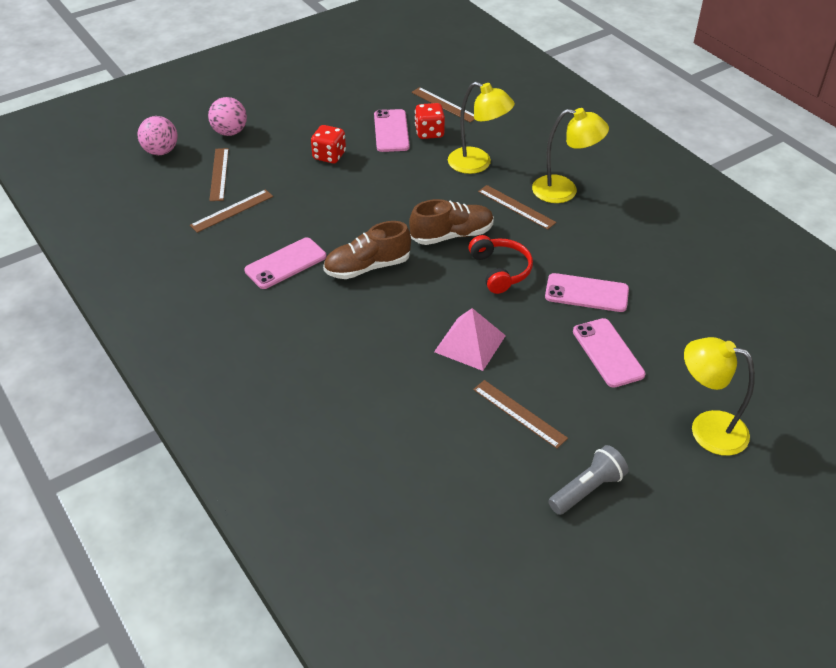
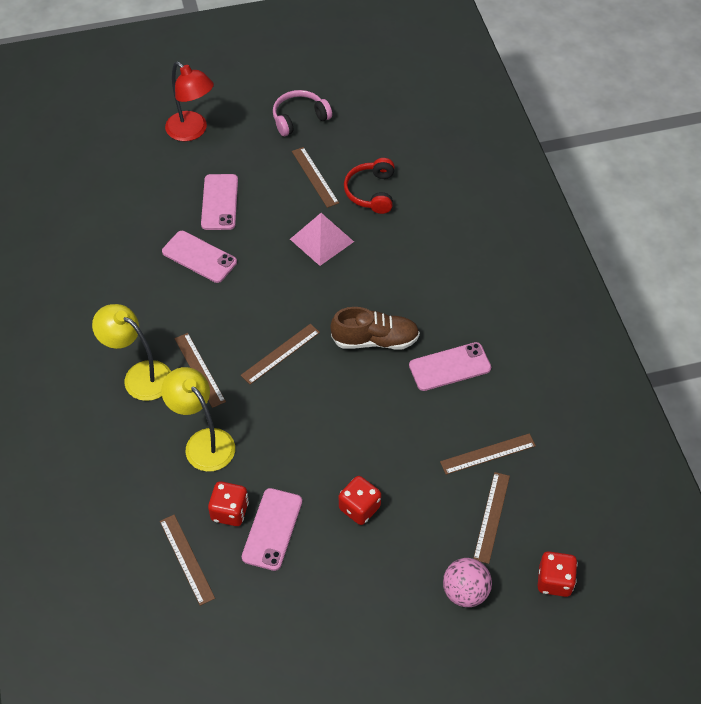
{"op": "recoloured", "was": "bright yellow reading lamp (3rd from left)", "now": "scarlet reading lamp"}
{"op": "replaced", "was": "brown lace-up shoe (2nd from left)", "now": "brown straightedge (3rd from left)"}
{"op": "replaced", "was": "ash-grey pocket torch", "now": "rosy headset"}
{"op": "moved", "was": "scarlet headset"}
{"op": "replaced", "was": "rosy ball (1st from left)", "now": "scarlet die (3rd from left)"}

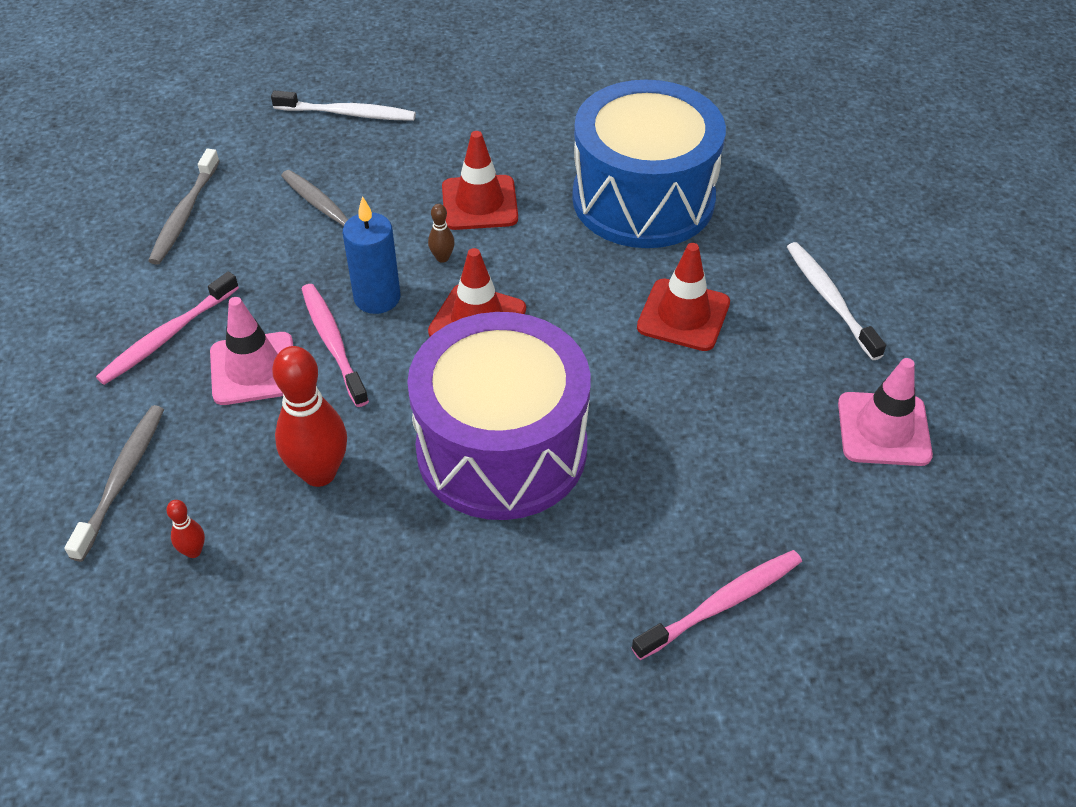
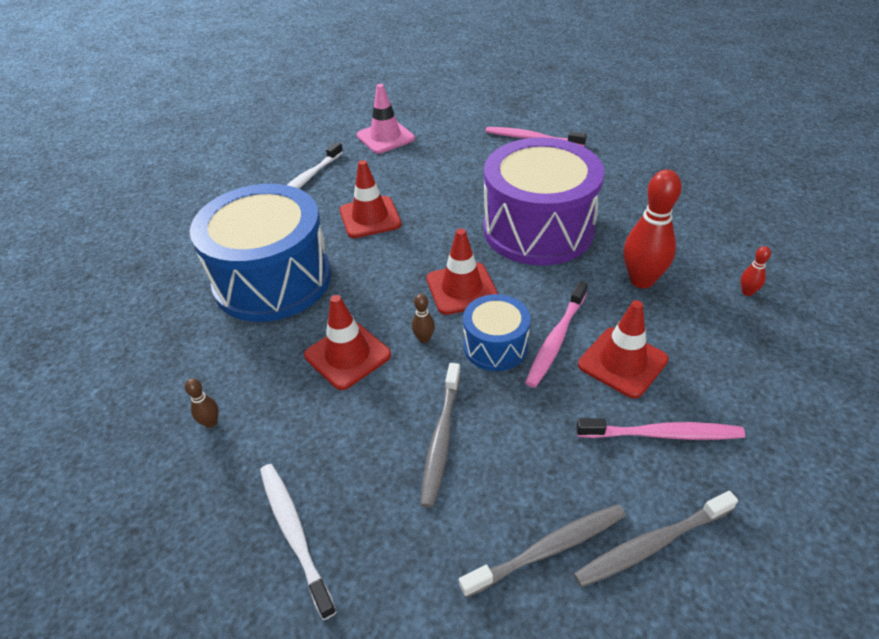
{"op": "added", "now": "brown skittle (1st from left)"}
{"op": "replaced", "was": "cobalt pillar candle", "now": "cobalt drum (2nd from left)"}
{"op": "moved", "was": "ash-grey toothbrush (1st from left in the first image)", "now": "ash-grey toothbrush (3rd from left)"}
{"op": "recoloured", "was": "rosy safety cone (1st from left)", "now": "scarlet safety cone (4th from left)"}

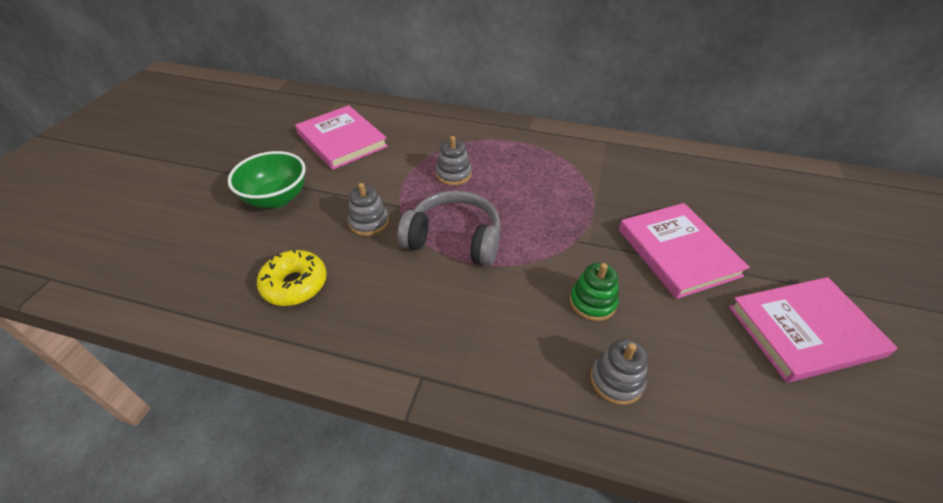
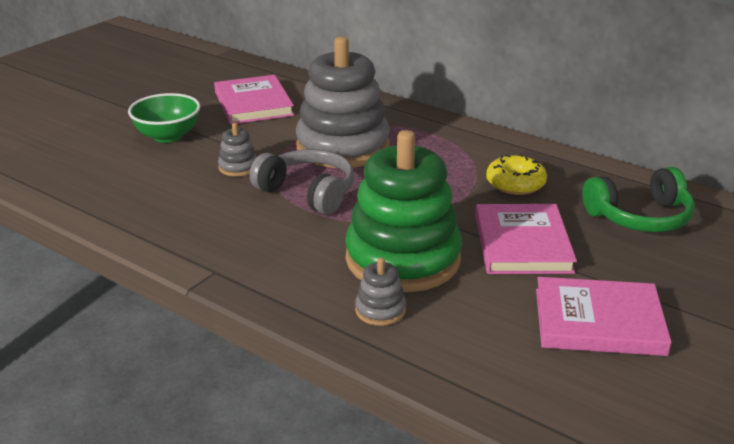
{"op": "resized", "was": "ash-grey stacking rings (2nd from left)", "ratio": 2.46}
{"op": "resized", "was": "green stacking rings", "ratio": 2.46}
{"op": "moved", "was": "bright yellow donut"}
{"op": "added", "now": "green headset"}

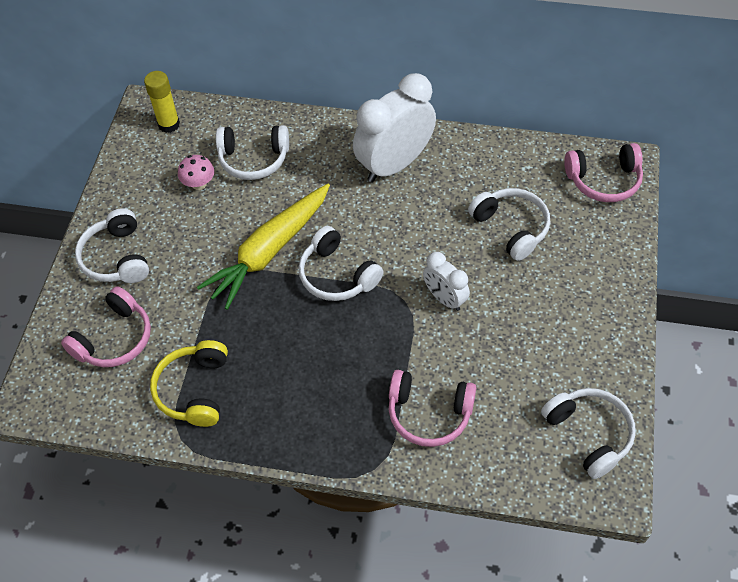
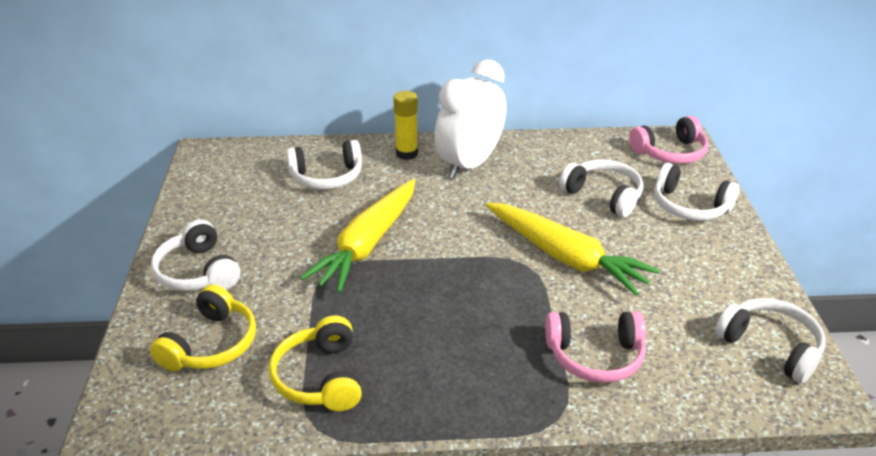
{"op": "recoloured", "was": "rosy headset (1st from left)", "now": "bright yellow headset (1st from left)"}
{"op": "moved", "was": "bright yellow glue stick"}
{"op": "replaced", "was": "white alarm clock (2nd from left)", "now": "bright yellow root vegetable (2nd from left)"}
{"op": "moved", "was": "white headset (3rd from left in the first image)", "now": "white headset (4th from left)"}
{"op": "removed", "was": "rosy fungus"}

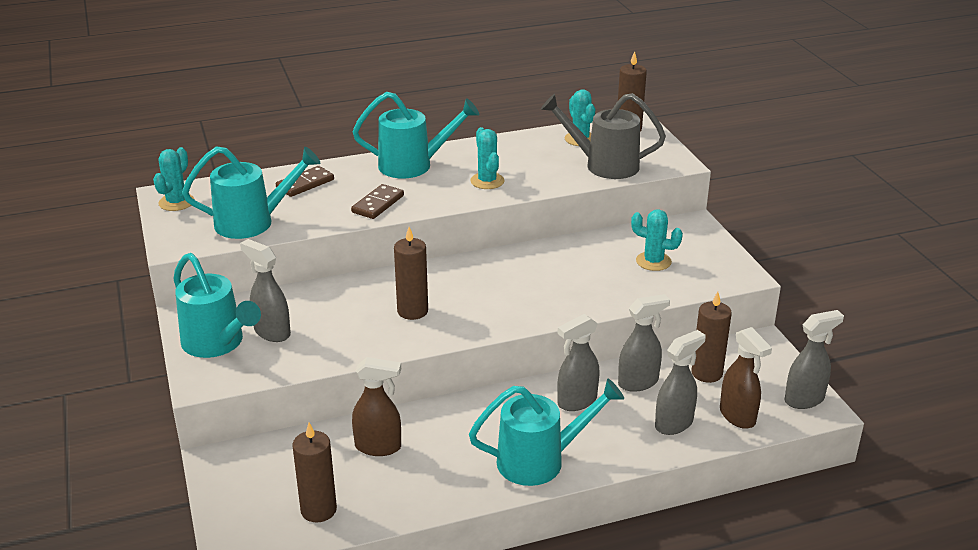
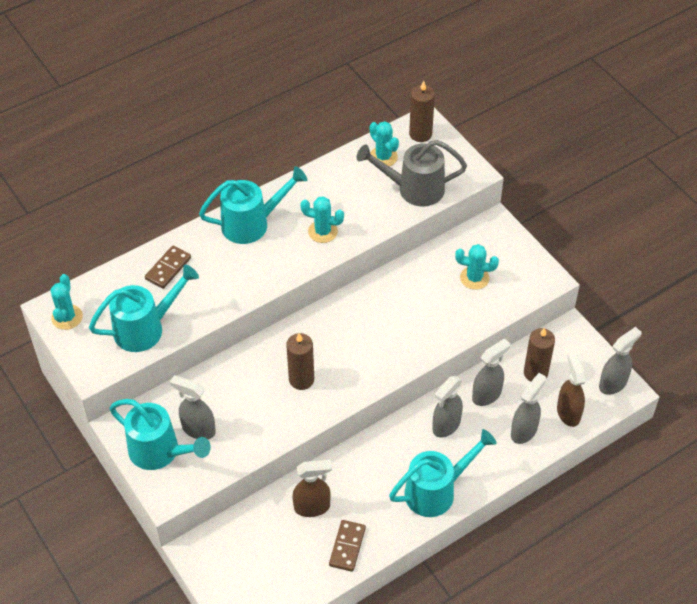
{"op": "turned", "was": "aqua saguaro cactus (2nd from left)", "clockwise": -45}
{"op": "moved", "was": "brown domino (2nd from left)"}
{"op": "turned", "was": "brown spray cleaner (2nd from left)", "clockwise": -150}
{"op": "removed", "was": "brown pillar candle (1st from left)"}

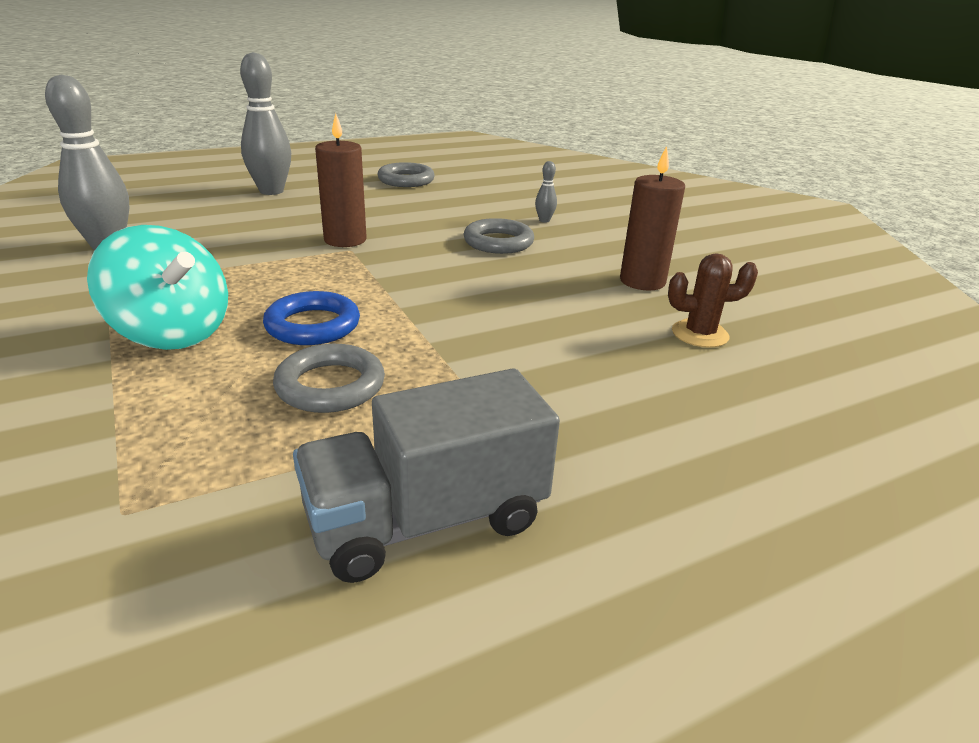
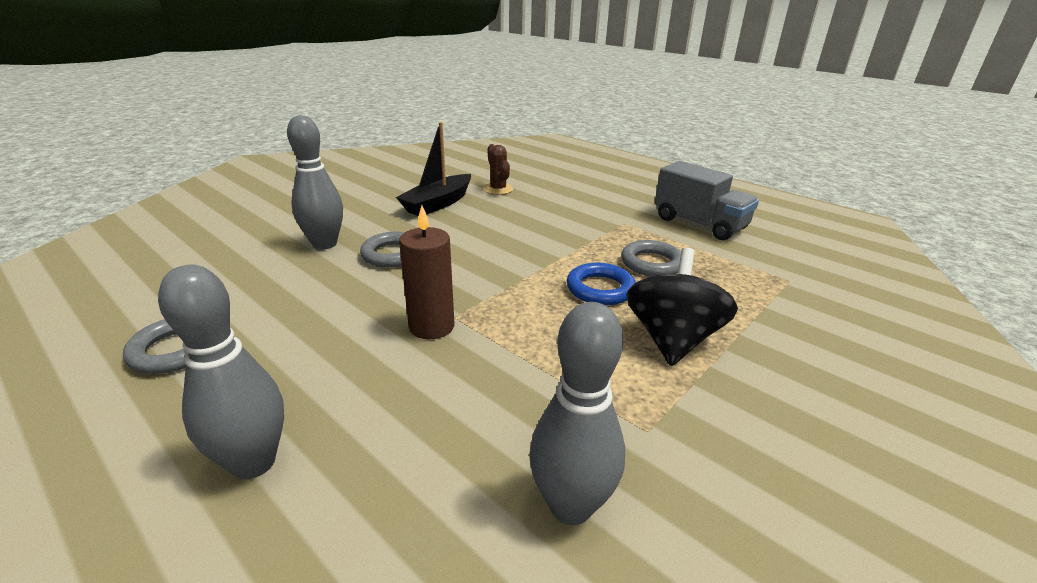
{"op": "resized", "was": "ash-grey skittle (3rd from left in the first image)", "ratio": 2.29}
{"op": "replaced", "was": "brown pillar candle (2nd from left)", "now": "ebony boat"}
{"op": "recoloured", "was": "aqua spinning top", "now": "ebony spinning top"}

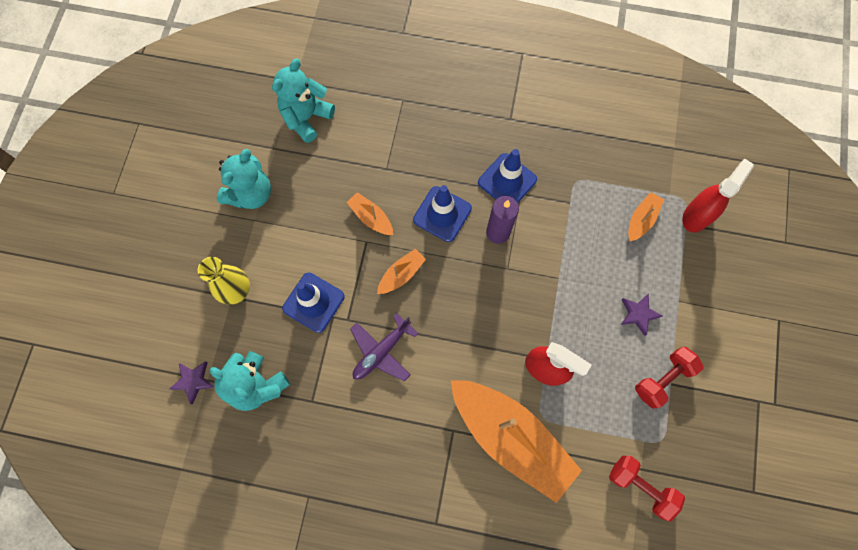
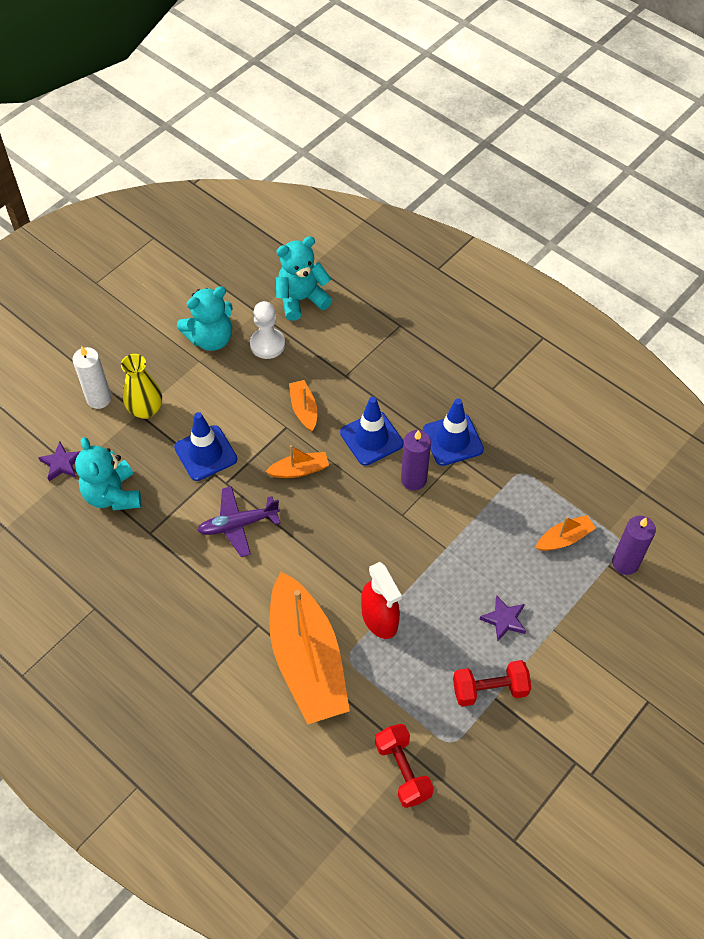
{"op": "added", "now": "white pillar candle"}
{"op": "added", "now": "white chess pawn"}
{"op": "replaced", "was": "scarlet spray cleaner (2nd from left)", "now": "royal purple pillar candle (2nd from left)"}

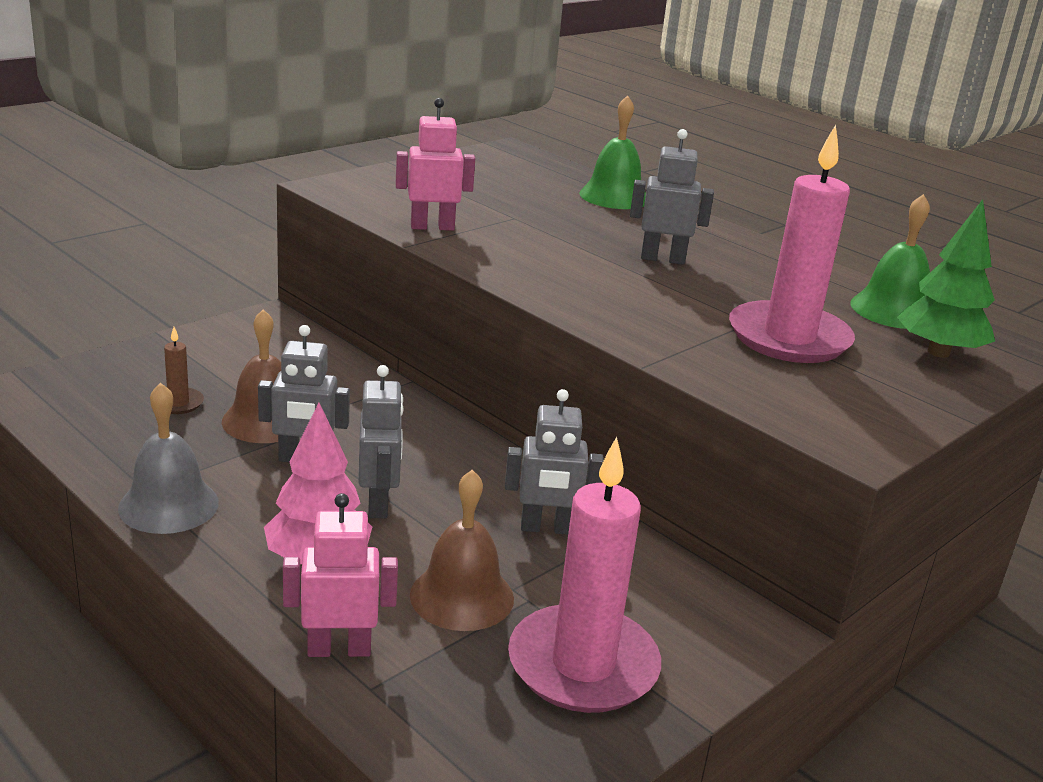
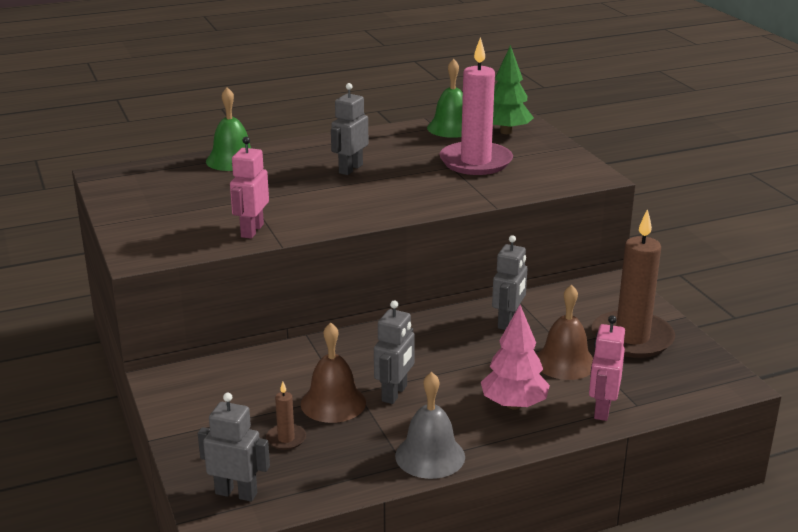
{"op": "moved", "was": "ash-grey toy robot (2nd from left in the first image)", "now": "ash-grey toy robot (1st from left)"}
{"op": "recoloured", "was": "rosy pillar candle (1st from left)", "now": "brown pillar candle (2nd from left)"}

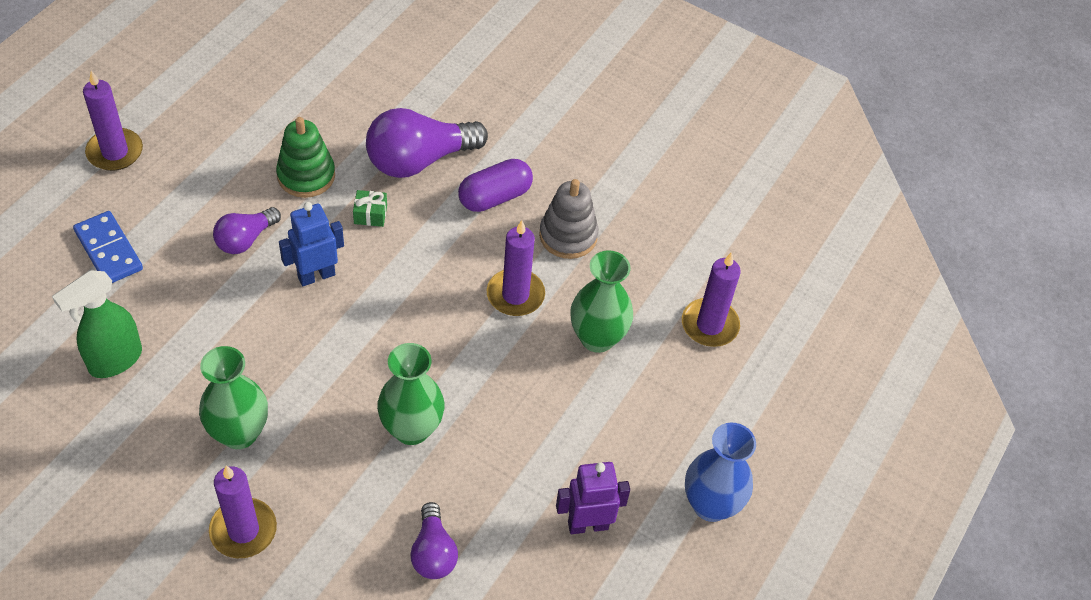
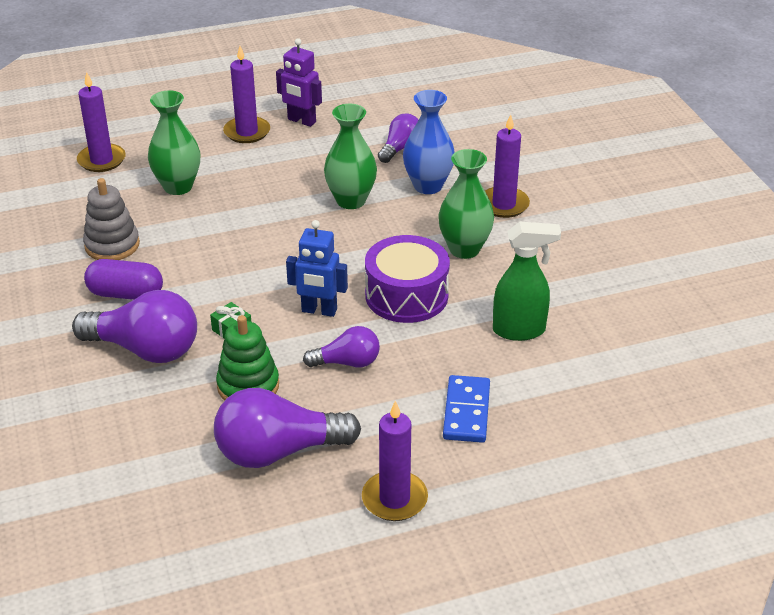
{"op": "added", "now": "royal purple light bulb (2nd from left)"}
{"op": "moved", "was": "royal purple pillar candle (3rd from left in the first image)", "now": "royal purple pillar candle (2nd from left)"}
{"op": "added", "now": "royal purple drum"}
{"op": "moved", "was": "cobalt tall vase"}

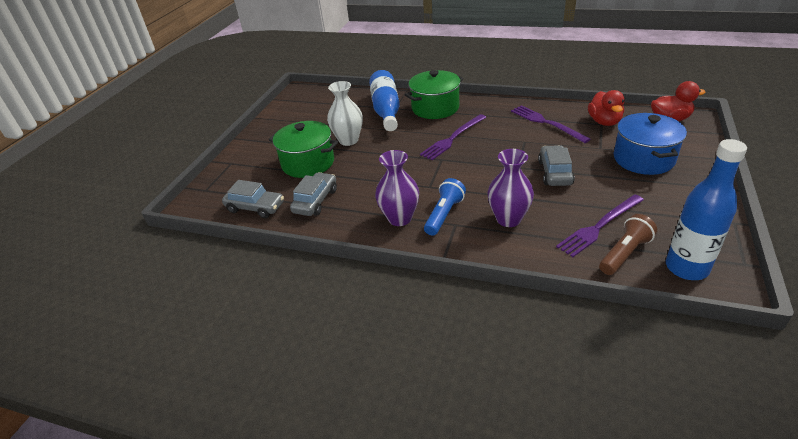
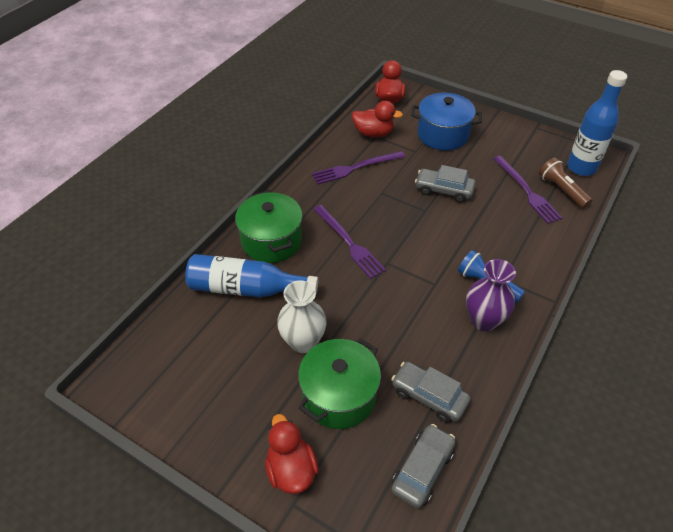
{"op": "added", "now": "scarlet rubber duck (1st from left)"}
{"op": "removed", "was": "royal purple tall vase (2nd from left)"}

